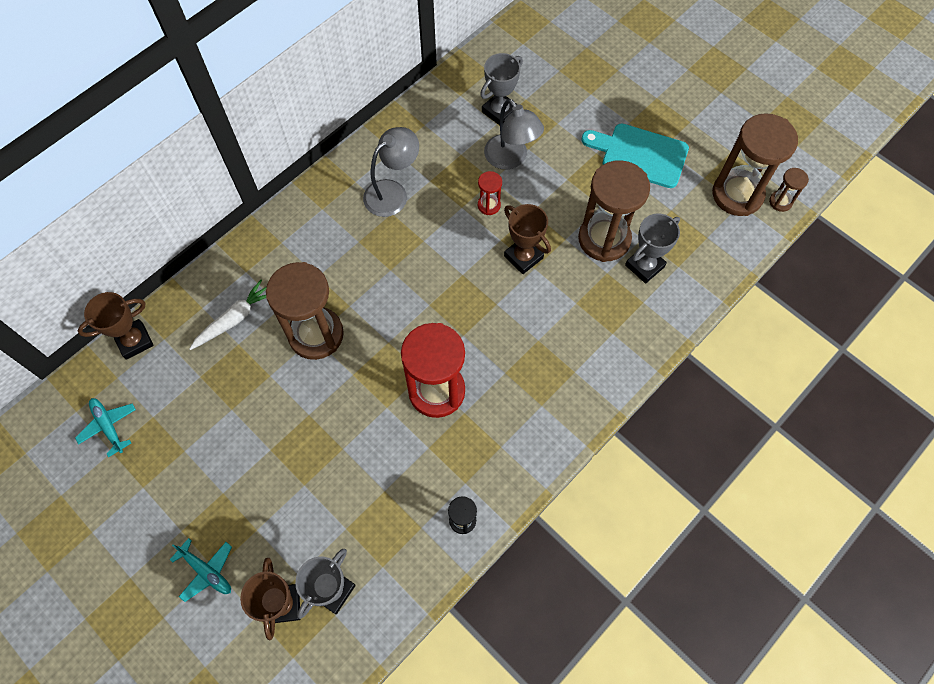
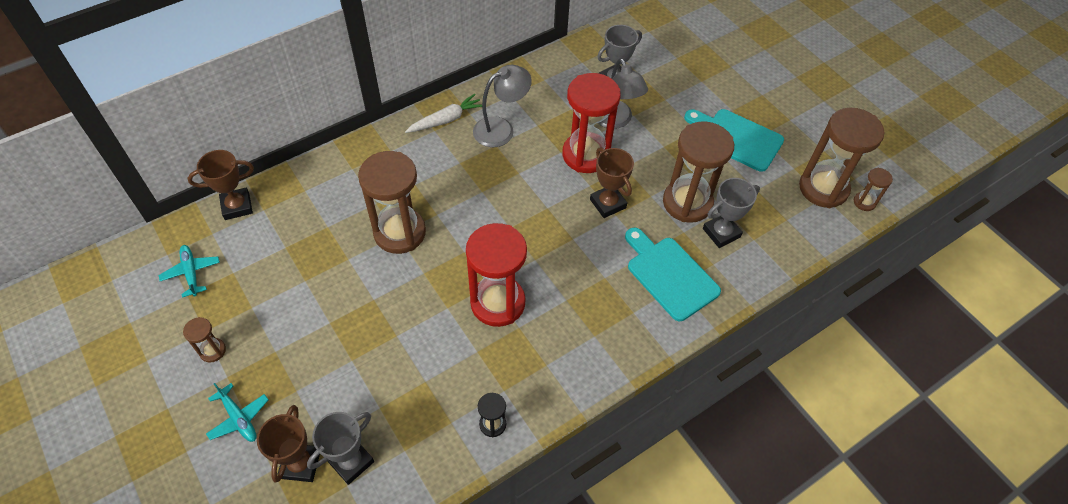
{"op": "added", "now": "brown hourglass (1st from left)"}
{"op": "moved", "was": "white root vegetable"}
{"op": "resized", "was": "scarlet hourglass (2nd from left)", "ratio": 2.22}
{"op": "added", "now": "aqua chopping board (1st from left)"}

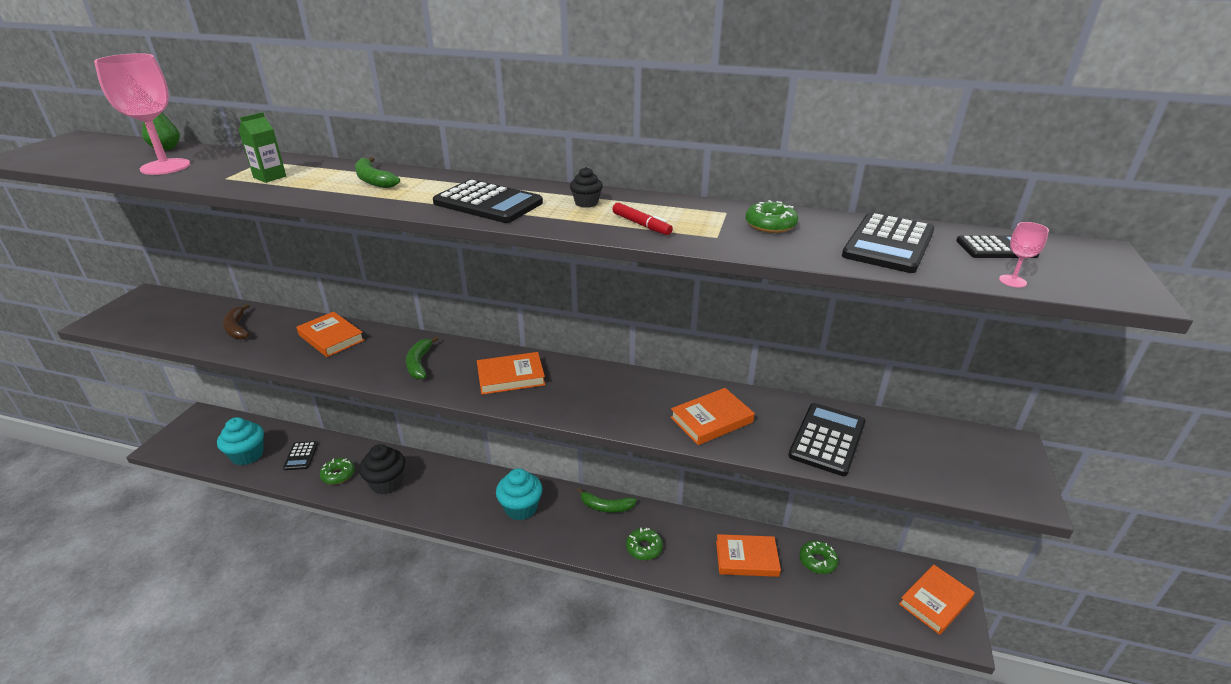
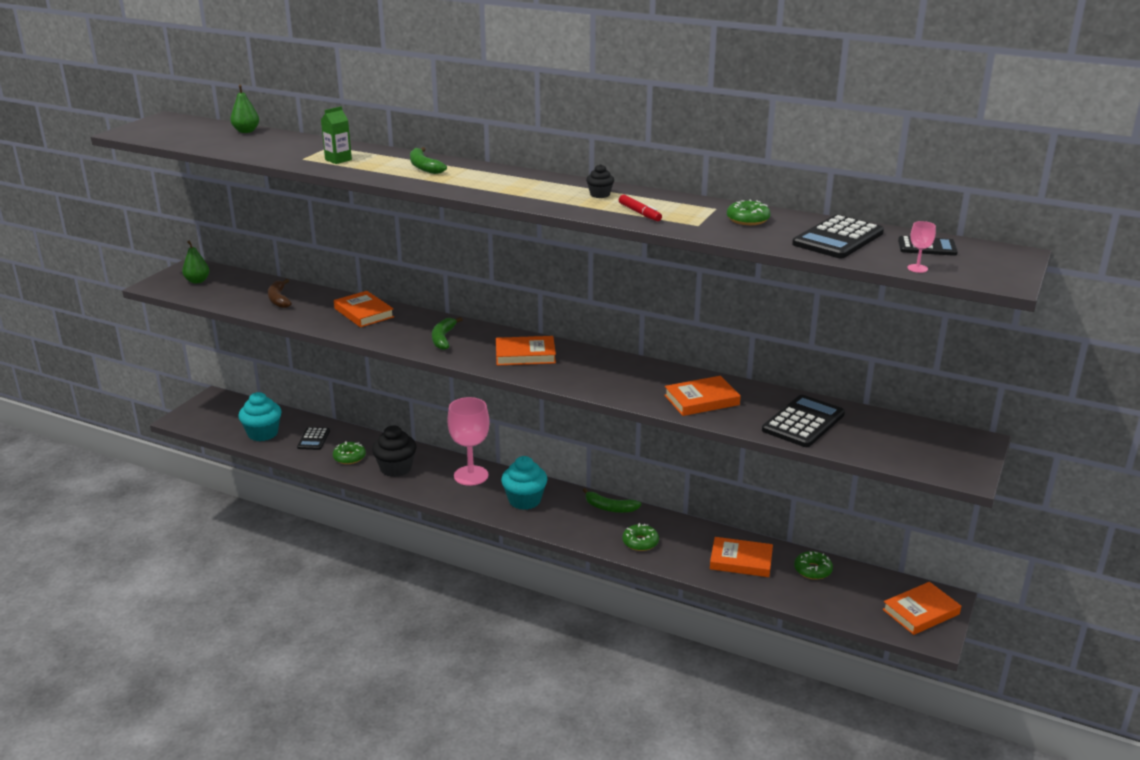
{"op": "added", "now": "green pear (1st from left)"}
{"op": "moved", "was": "rosy wine glass (1st from left)"}
{"op": "removed", "was": "ebony adding machine (2nd from left)"}

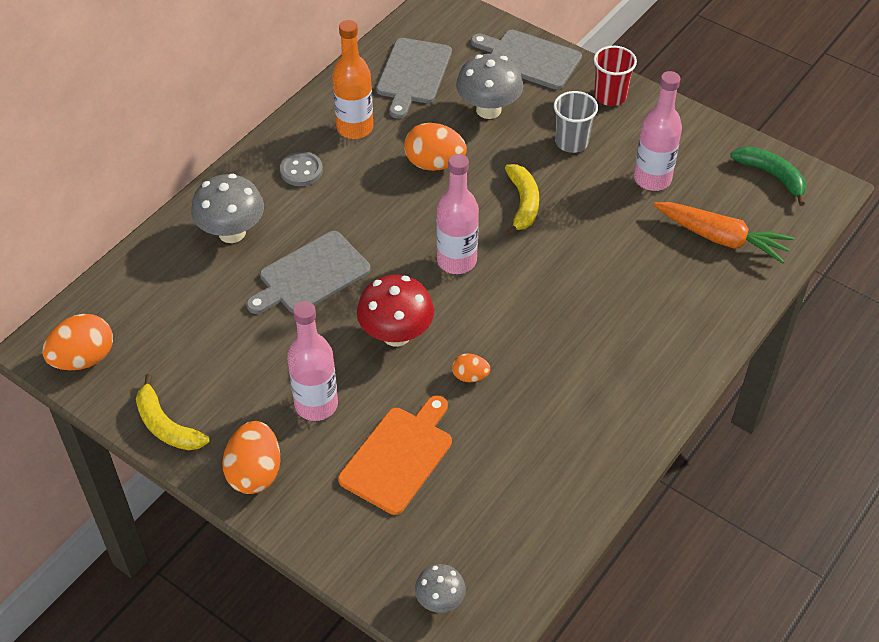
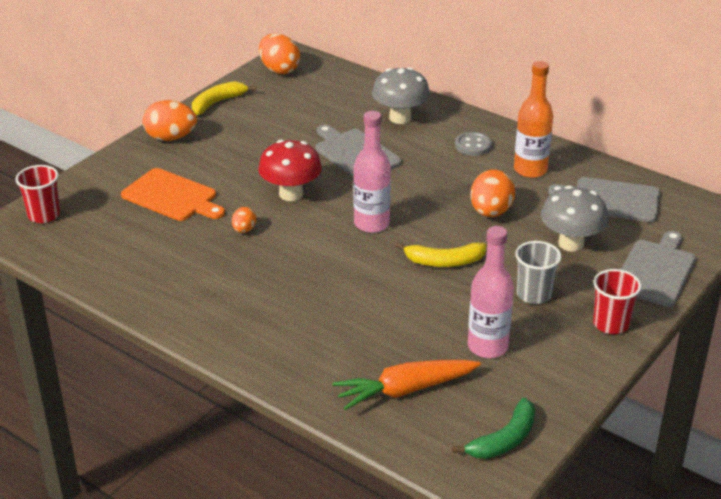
{"op": "replaced", "was": "ash-grey fungus (2nd from left)", "now": "scarlet beaker (1st from left)"}
{"op": "turned", "was": "orange root vegetable", "clockwise": 45}
{"op": "removed", "was": "rosy bottle (1st from left)"}

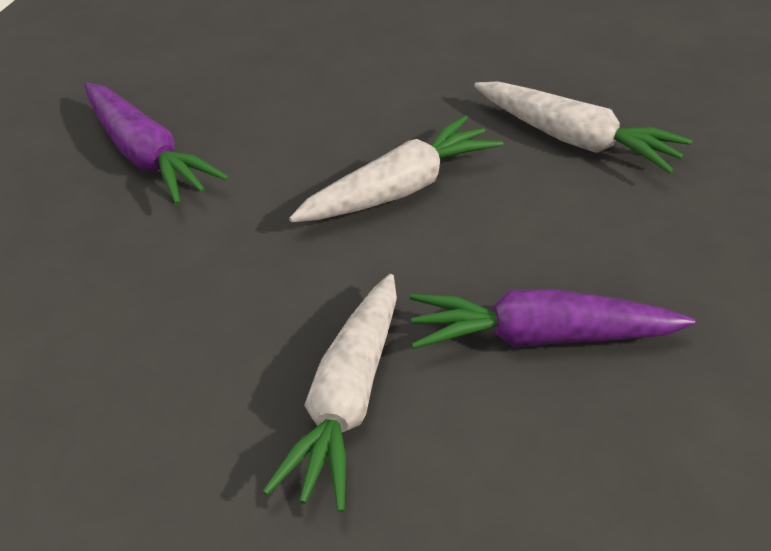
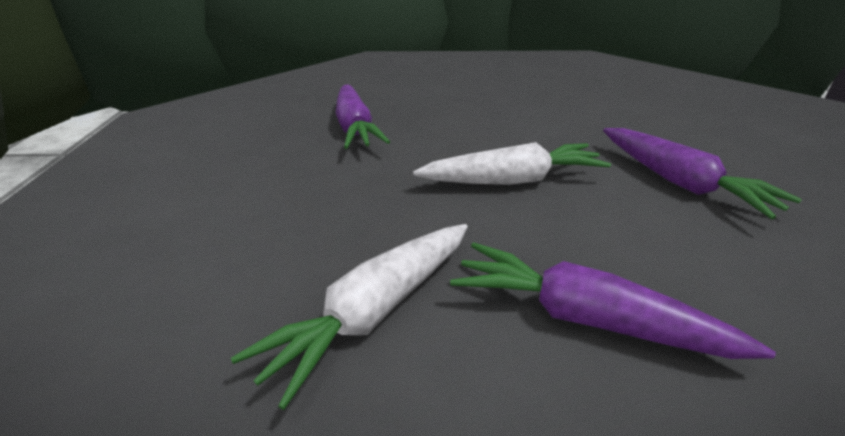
{"op": "recoloured", "was": "white root vegetable (3rd from left)", "now": "royal purple root vegetable (3rd from left)"}

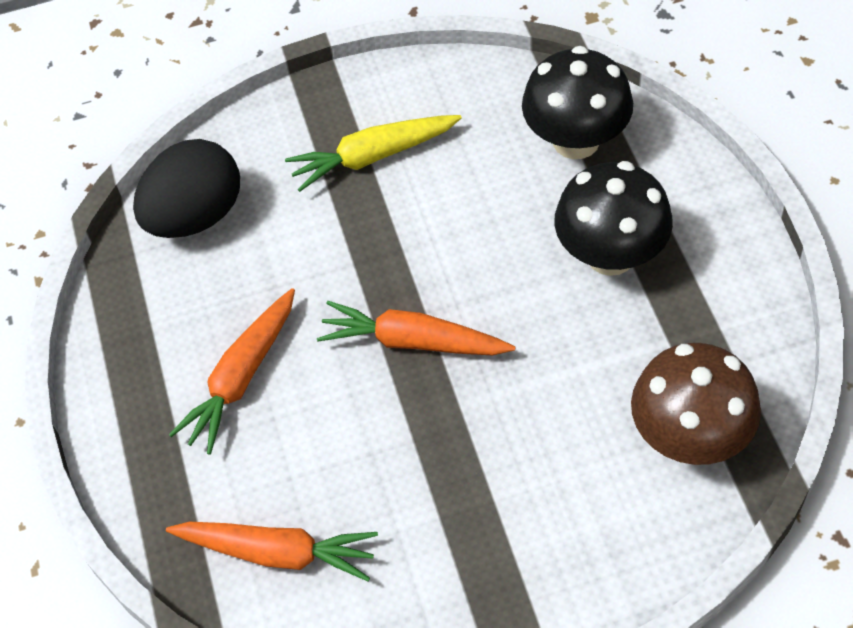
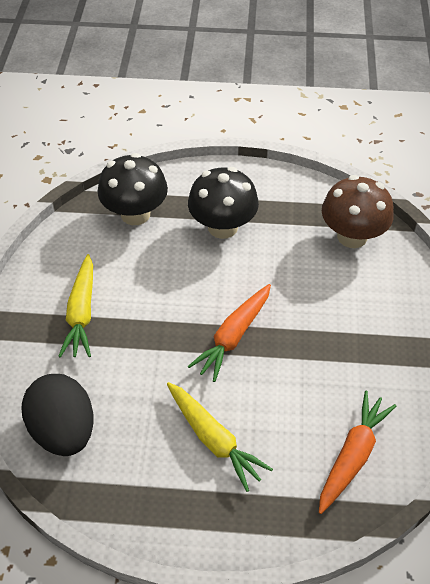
{"op": "recoloured", "was": "orange root vegetable (1st from left)", "now": "bright yellow root vegetable (2nd from left)"}

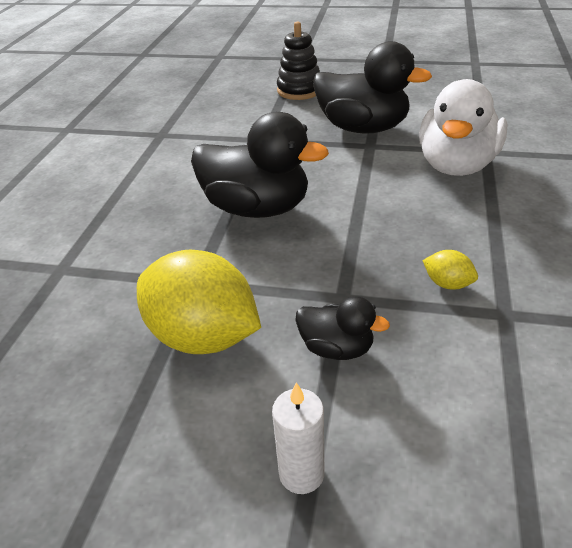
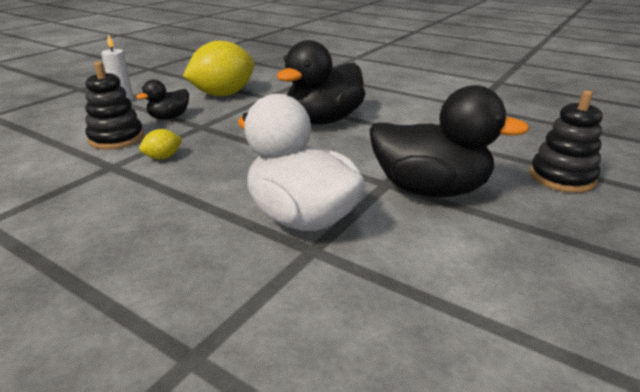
{"op": "added", "now": "ebony stacking rings (1st from left)"}
{"op": "turned", "was": "ebony rubber duck (3rd from left)", "clockwise": -120}

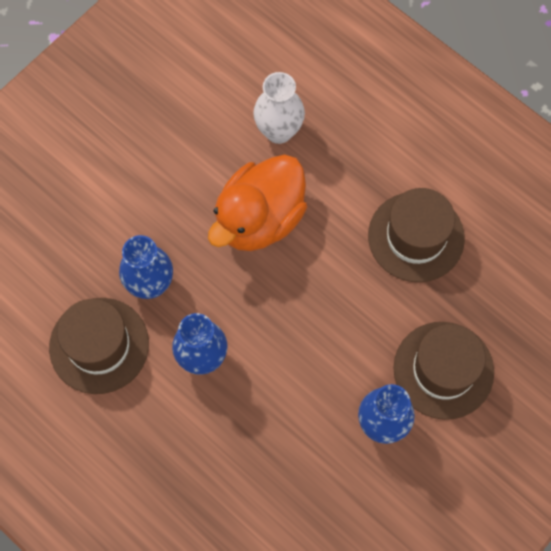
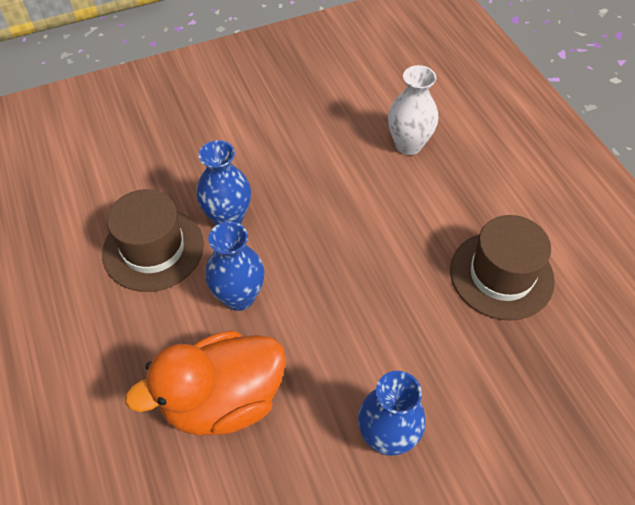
{"op": "moved", "was": "orange rubber duck"}
{"op": "removed", "was": "brown top hat (3rd from left)"}

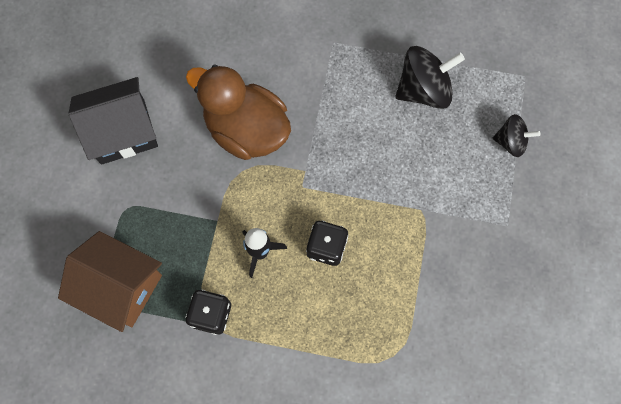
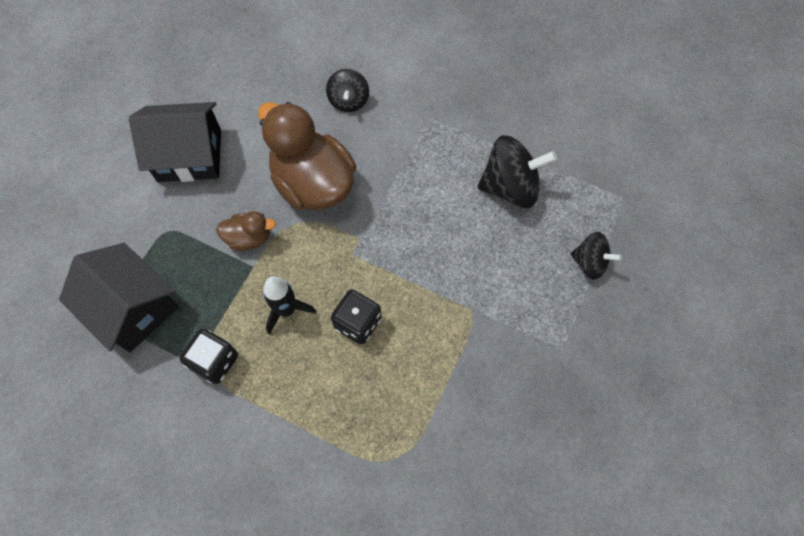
{"op": "recoloured", "was": "brown house", "now": "ebony house (1st from left)"}
{"op": "added", "now": "brown rubber duck (1st from left)"}
{"op": "added", "now": "ebony spinning top (1st from left)"}

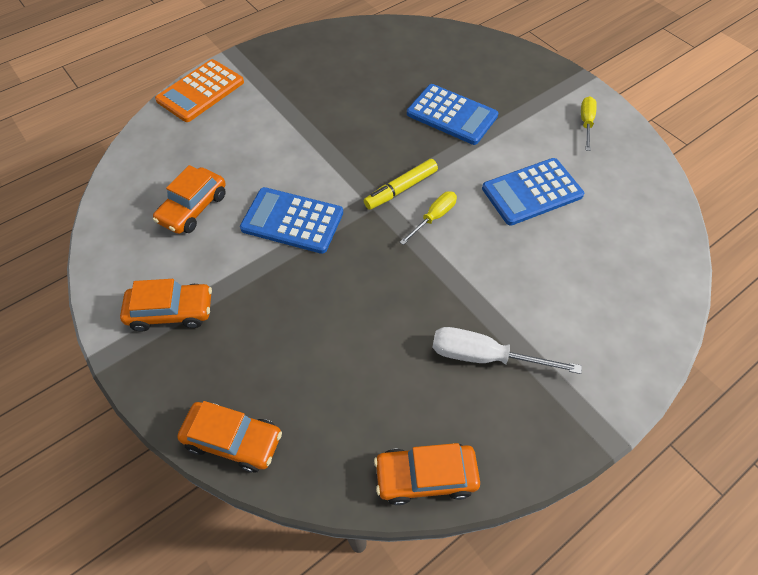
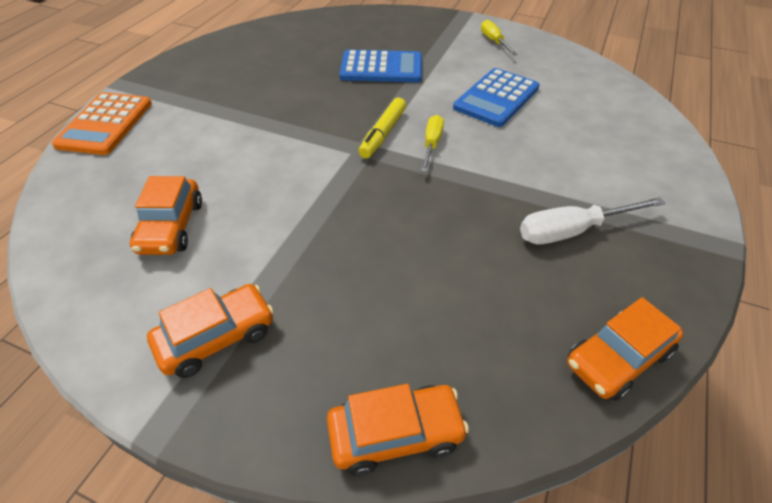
{"op": "removed", "was": "cobalt adding machine (1st from left)"}

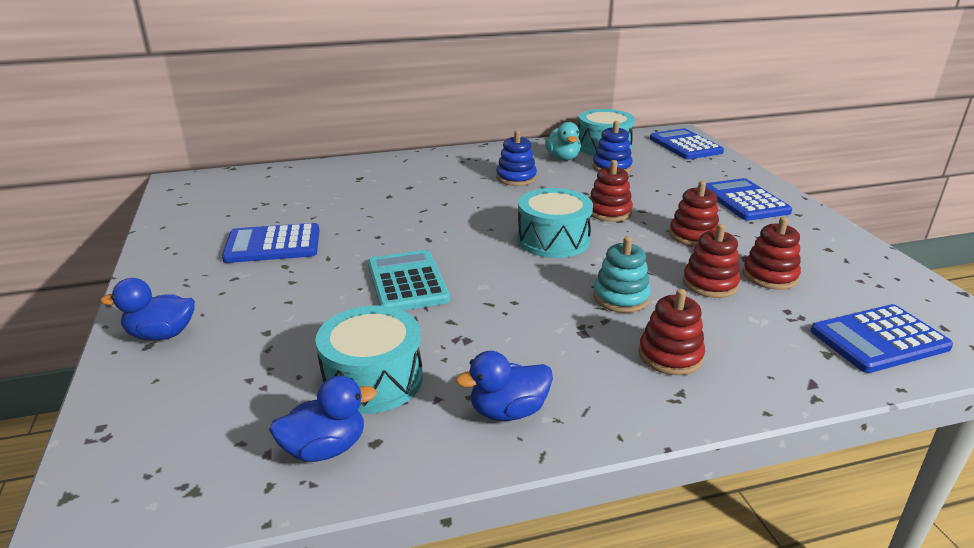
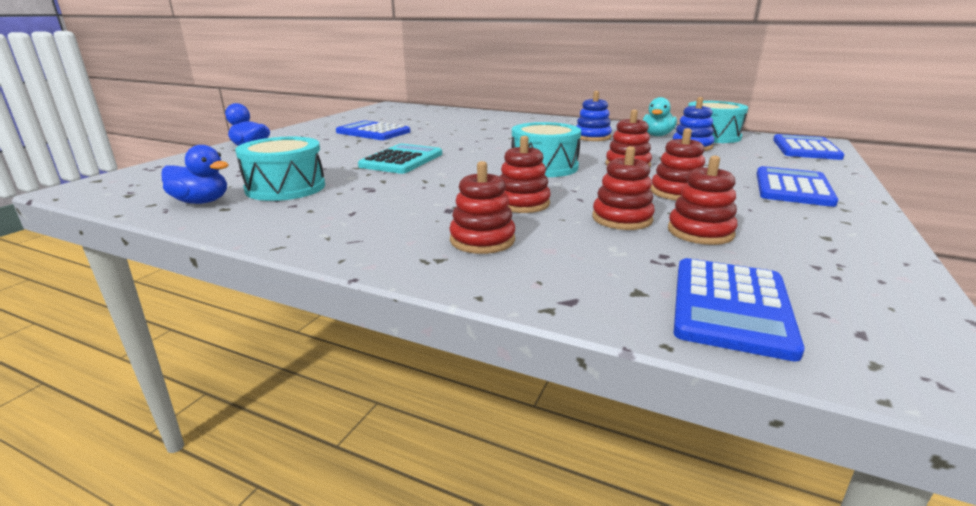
{"op": "recoloured", "was": "aqua stacking rings", "now": "scarlet stacking rings (2nd from left)"}
{"op": "turned", "was": "cobalt adding machine (4th from left in the first image)", "clockwise": -90}
{"op": "removed", "was": "cobalt rubber duck (3rd from left)"}

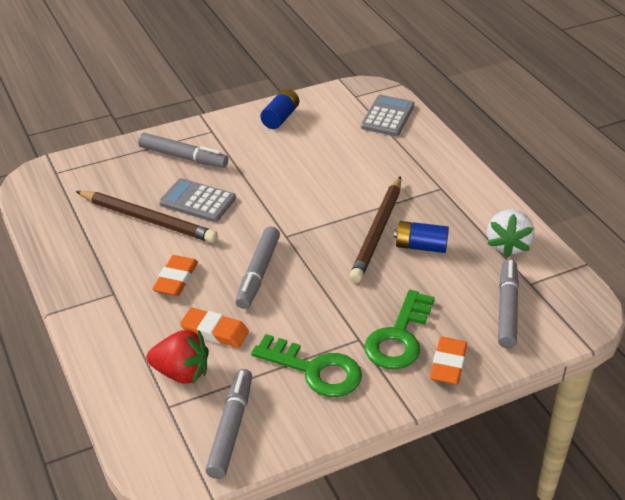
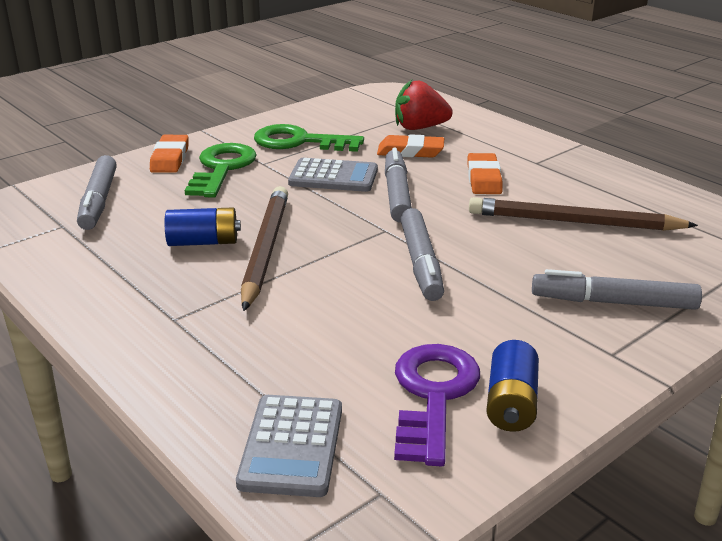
{"op": "moved", "was": "ash-grey adding machine (1st from left in the first image)", "now": "ash-grey adding machine (2nd from left)"}
{"op": "added", "now": "royal purple latchkey"}
{"op": "moved", "was": "ash-grey felt pen (2nd from left in the first image)", "now": "ash-grey felt pen (3rd from left)"}
{"op": "removed", "was": "white berry"}

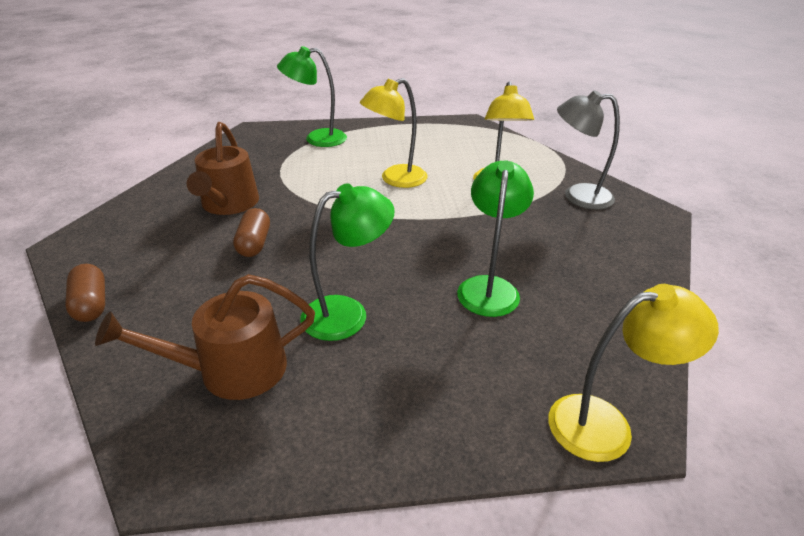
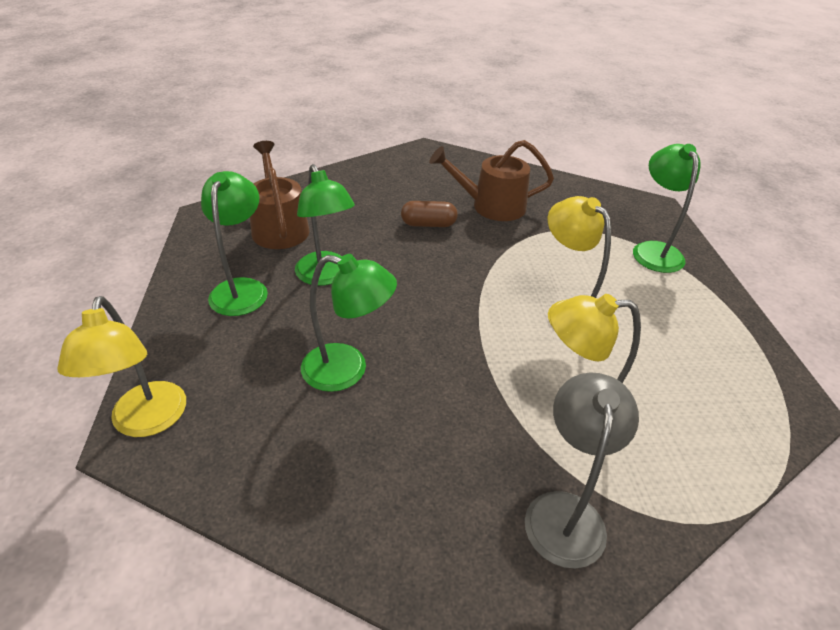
{"op": "added", "now": "green reading lamp (1st from left)"}
{"op": "removed", "was": "brown capsule (1st from left)"}

